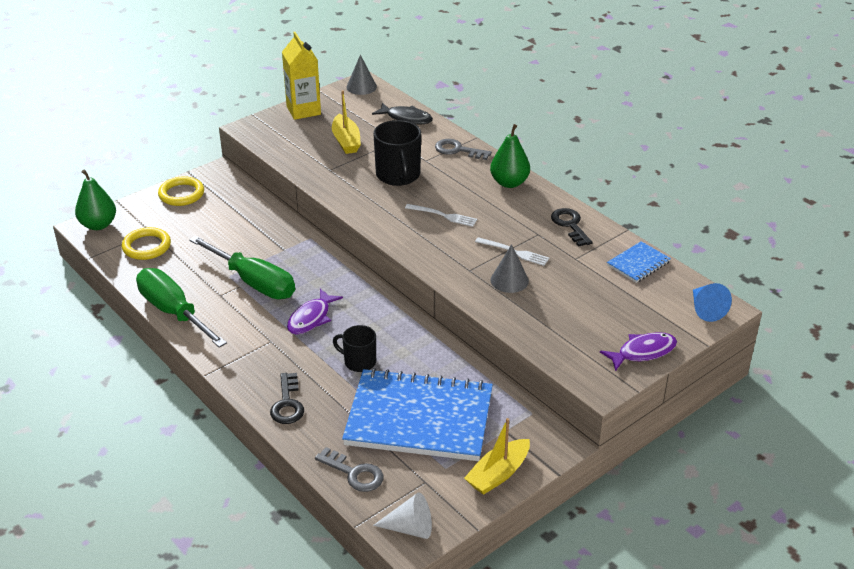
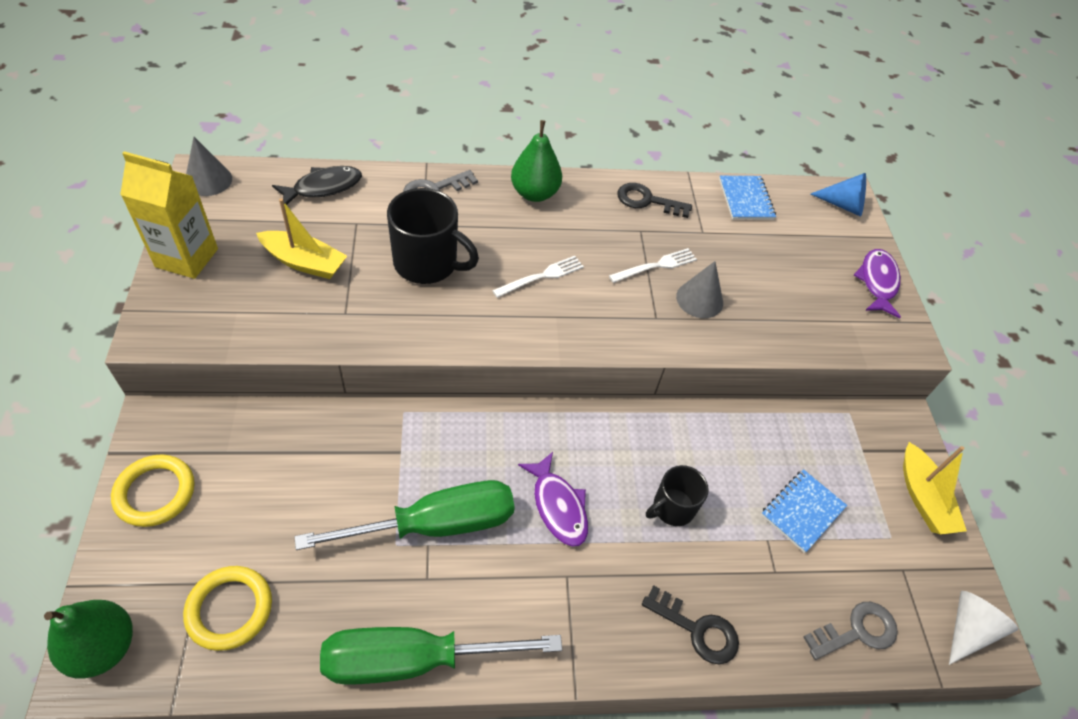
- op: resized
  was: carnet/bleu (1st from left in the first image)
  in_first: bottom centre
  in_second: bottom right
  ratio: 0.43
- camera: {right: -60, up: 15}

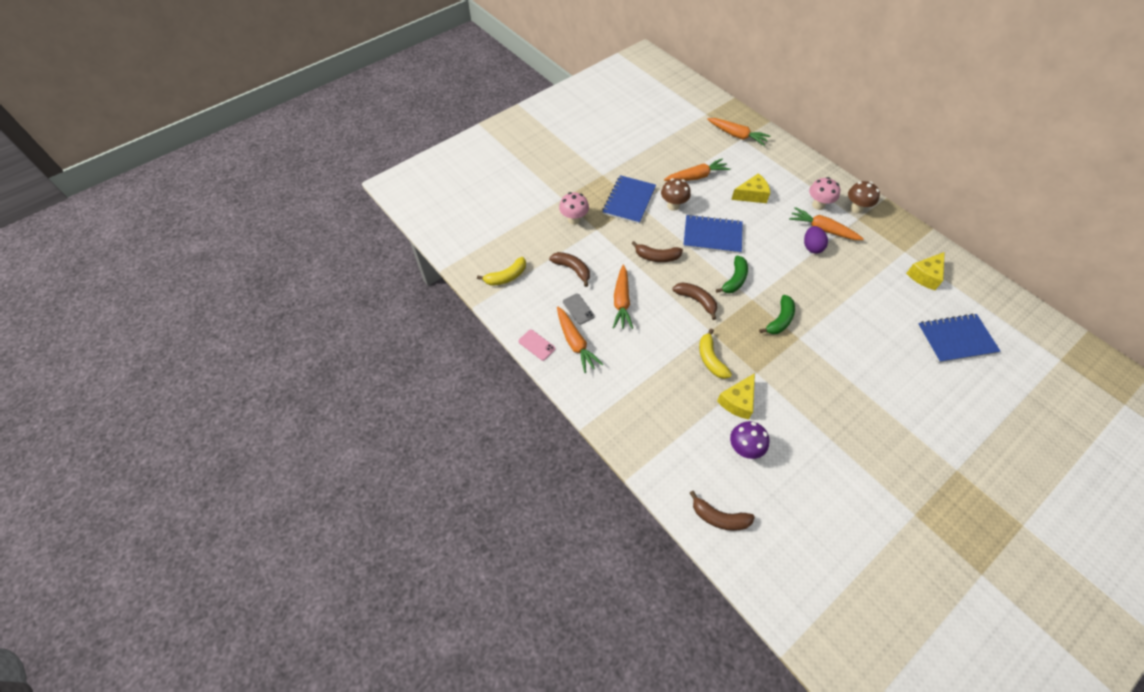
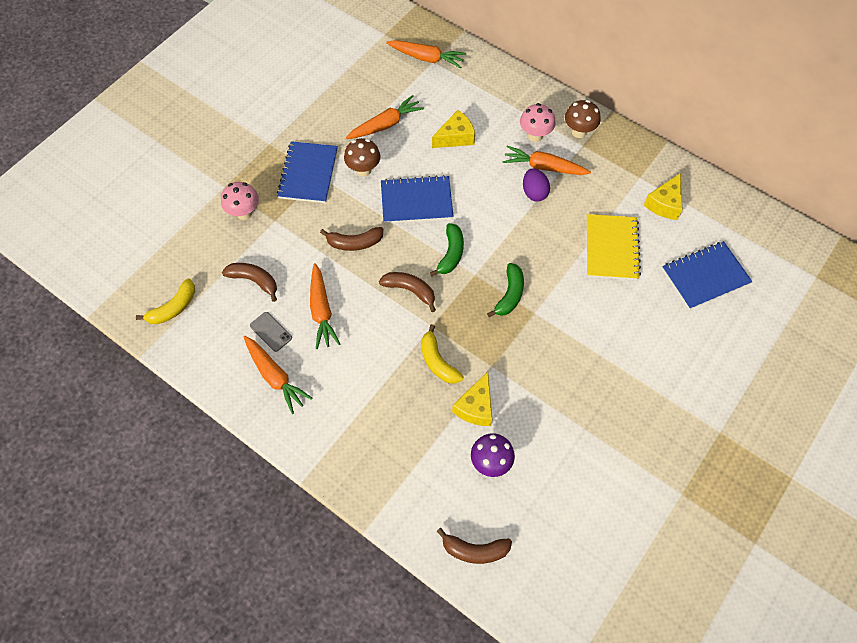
- op: removed
  was: téléphone/rose
  in_first: centre
- op: added
  now: carnet/jaune
  in_second: middle right
- camera: {right: -15, up: 5}

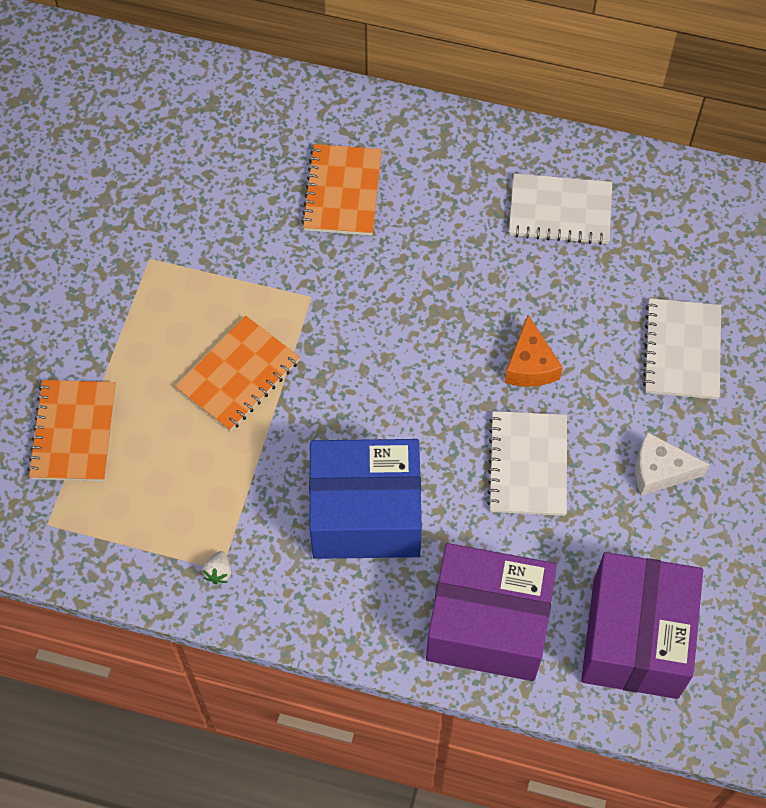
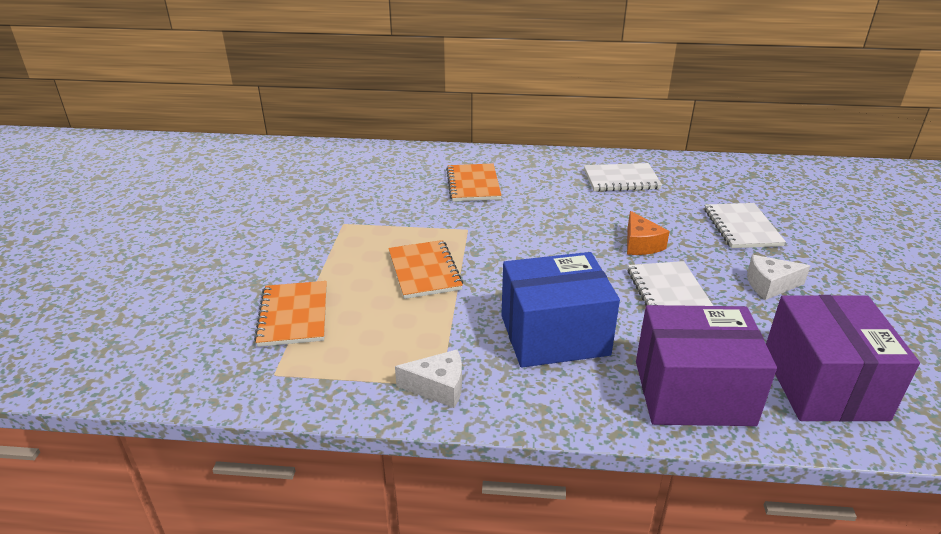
- op: replaced
  was: fraise/blanc
  now: fromage/blanc (1st from left)
  in_first: bottom left
  in_second: bottom centre
- op: turned
  was: carnet/orange (2nd from left)
  in_first: middle left
  in_second: centre
  clockwise: -45
- camera: {right: -10, up: -30}

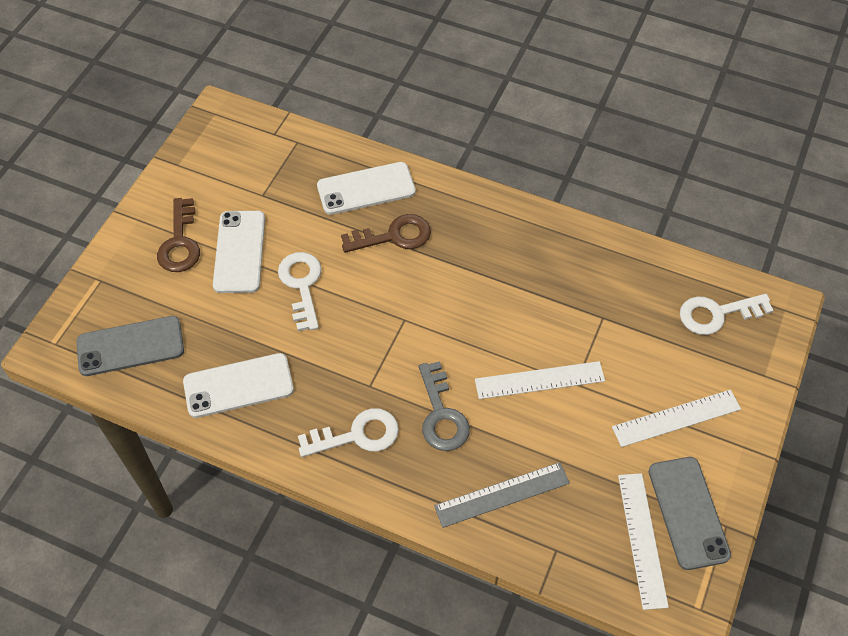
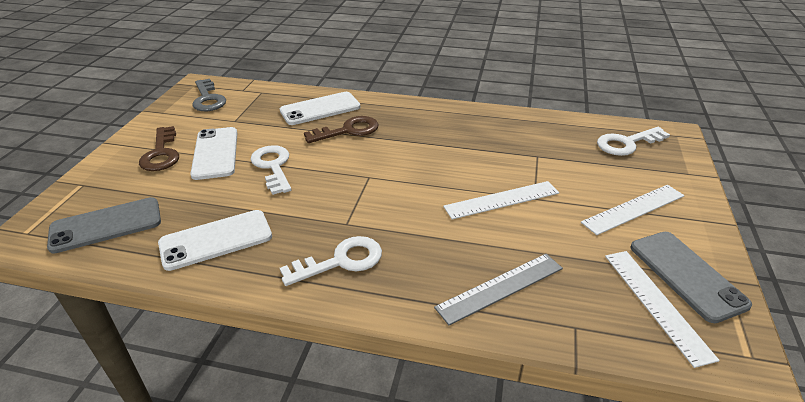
- op: moved
  was: clé/gris
  in_first: centre
  in_second: top left
- camera: {right: -10, up: -20}

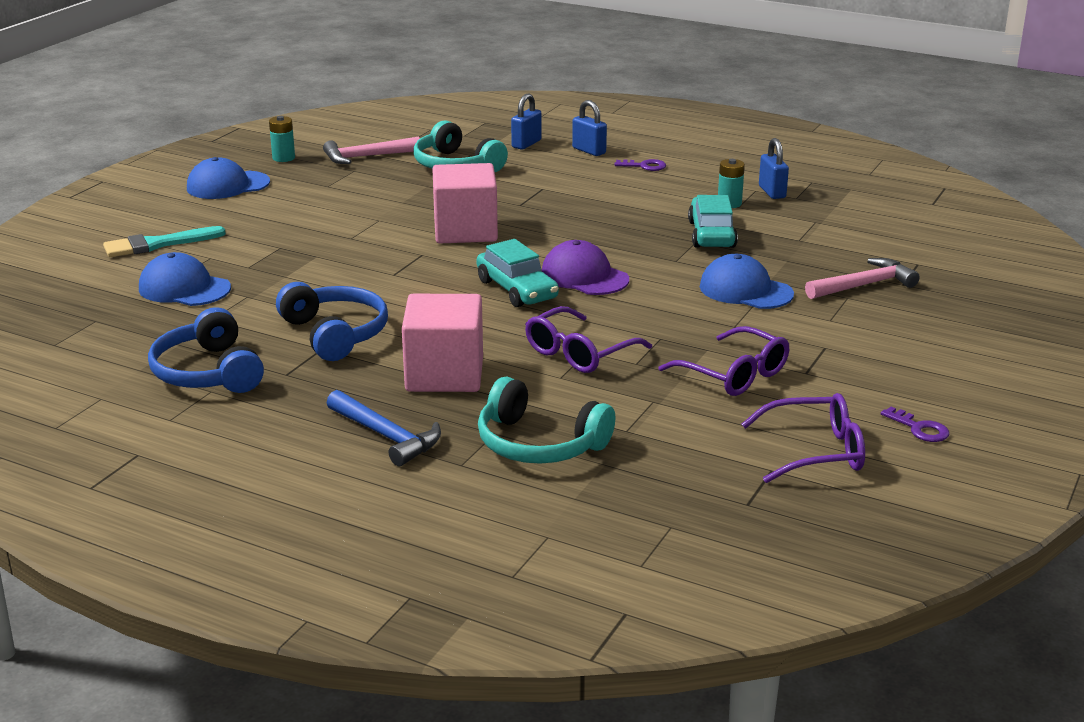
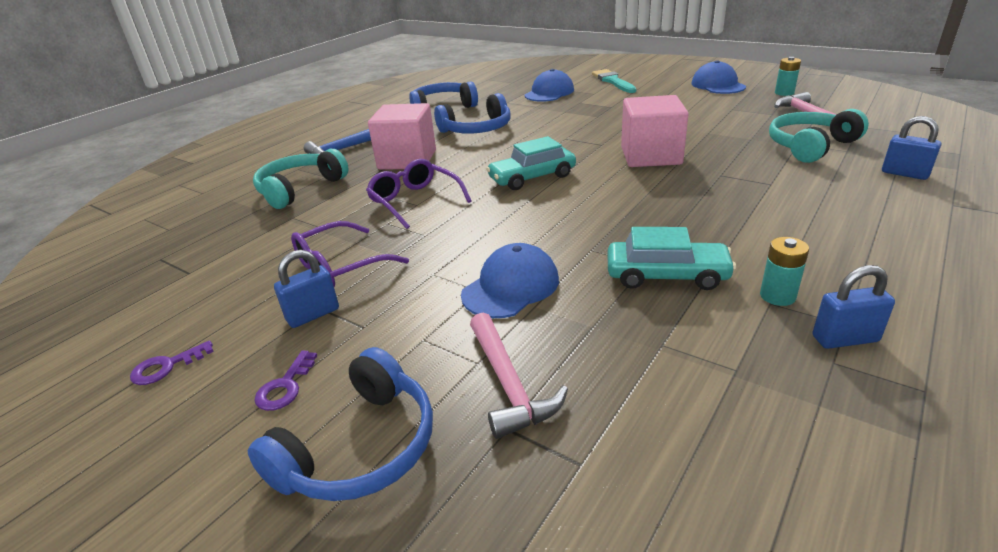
- op: removed
  was: casquette/violet
  in_first: centre
- op: removed
  was: lunettes/violet (3rd from left)
  in_first: middle right
- op: added
  now: casque audio/bleu (1st from left)
  in_second: bottom centre
- op: moved
  was: cadenas/bleu (2nd from left in the first image)
  now: cadenas/bleu (1st from left)
  in_first: top centre
  in_second: middle left
- op: moved
  was: clé/violet (1st from left in the first image)
  now: clé/violet (2nd from left)
  in_first: top centre
  in_second: bottom left
- camera: {right: 100, up: 5}

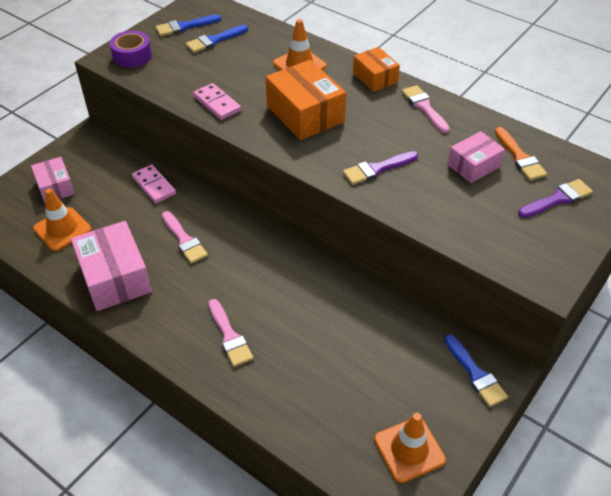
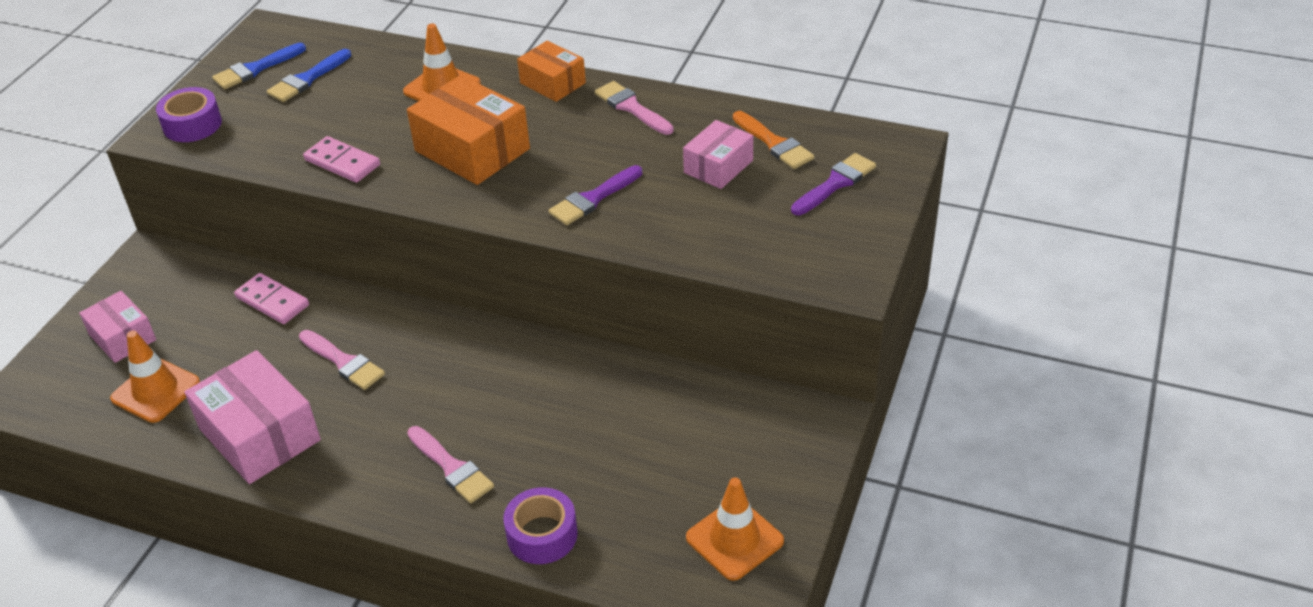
- op: removed
  was: pinceau/bleu (3rd from left)
  in_first: bottom right
- op: added
  now: ruban adhésif/violet (2nd from left)
  in_second: bottom centre
- camera: {right: -15, up: -5}

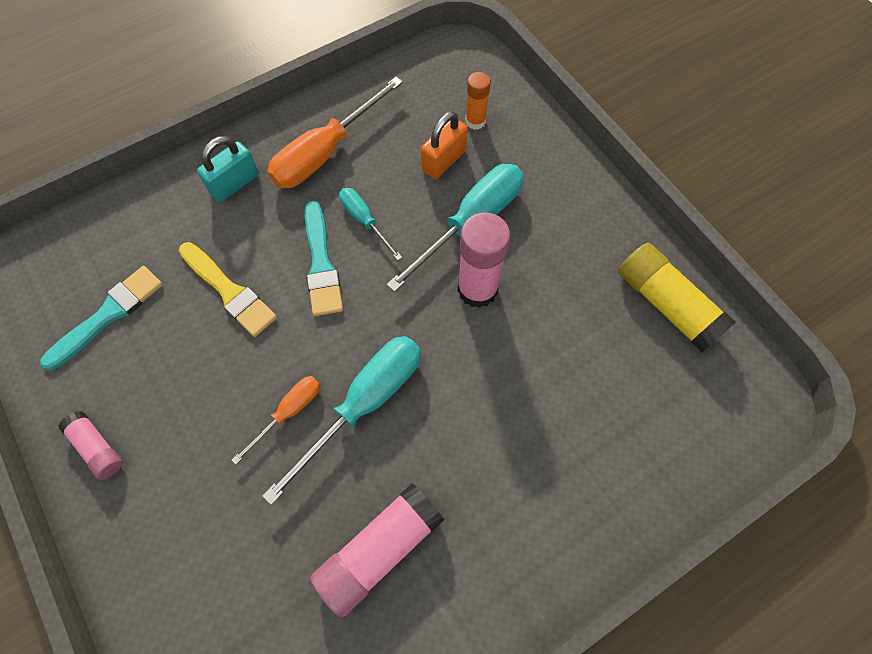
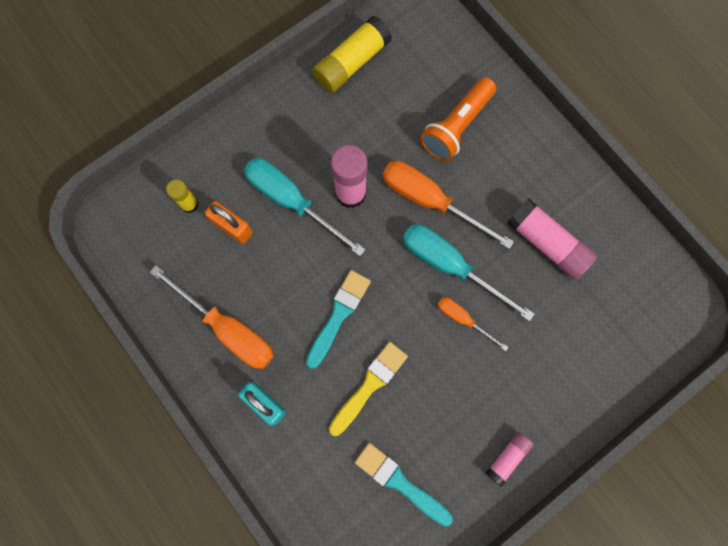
- op: removed
  was: tournevis/turquoise (2nd from left)
  in_first: centre
- op: added
  now: tournevis/orange (2nd from left)
  in_second: centre
- op: added
  now: lampe de poche/orange
  in_second: top centre
- op: recoloured
  was: bâton de colle/orange
  now: bâton de colle/jaune (1st from left)
  in_first: top centre
  in_second: middle left
- op: turned
  was: pinceau/turquoise (2nd from left in the first image)
  in_first: centre
  in_second: centre
  clockwise: -45
- camera: {right: -95, up: 10}

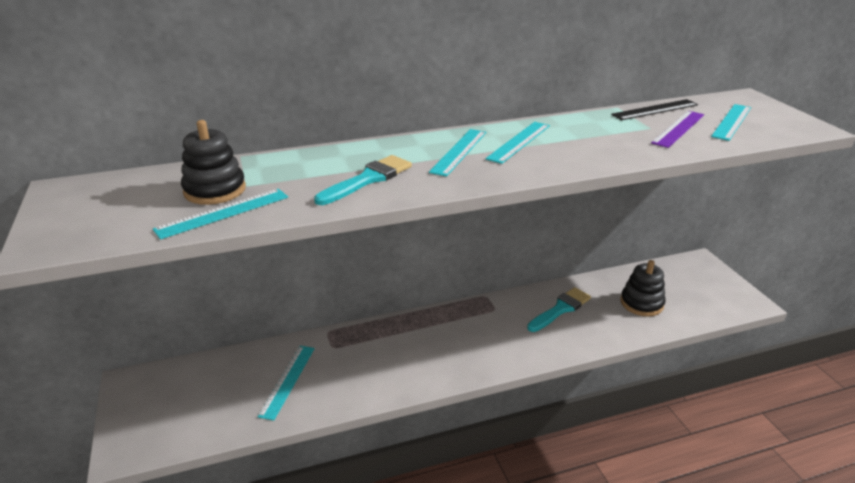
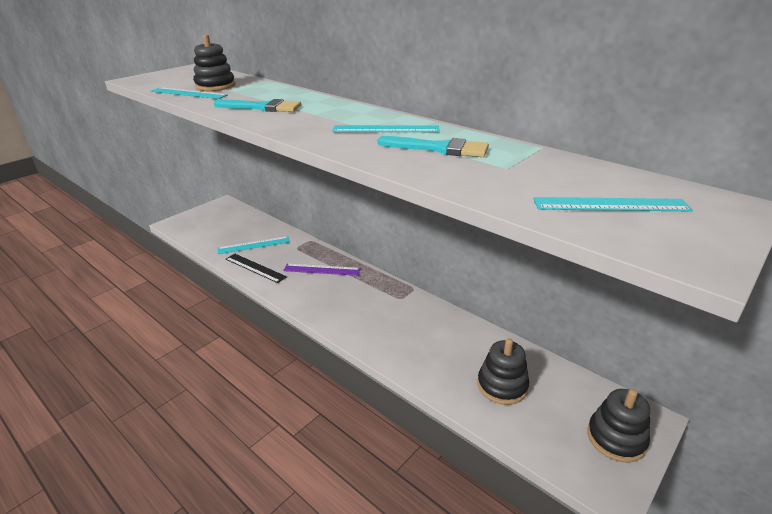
- op: removed
  was: règle/turquoise (3rd from left)
  in_first: top centre
- op: added
  now: jouet à empiler/noir (3rd from left)
  in_second: bottom right
- op: moved
  was: pinceau/turquoise (2nd from left)
  in_first: centre
  in_second: top centre
- op: moved
  was: règle/noir
  in_first: top right
  in_second: middle left
- op: moved
  was: règle/violet
  in_first: top right
  in_second: centre
- camera: {right: 60, up: 0}

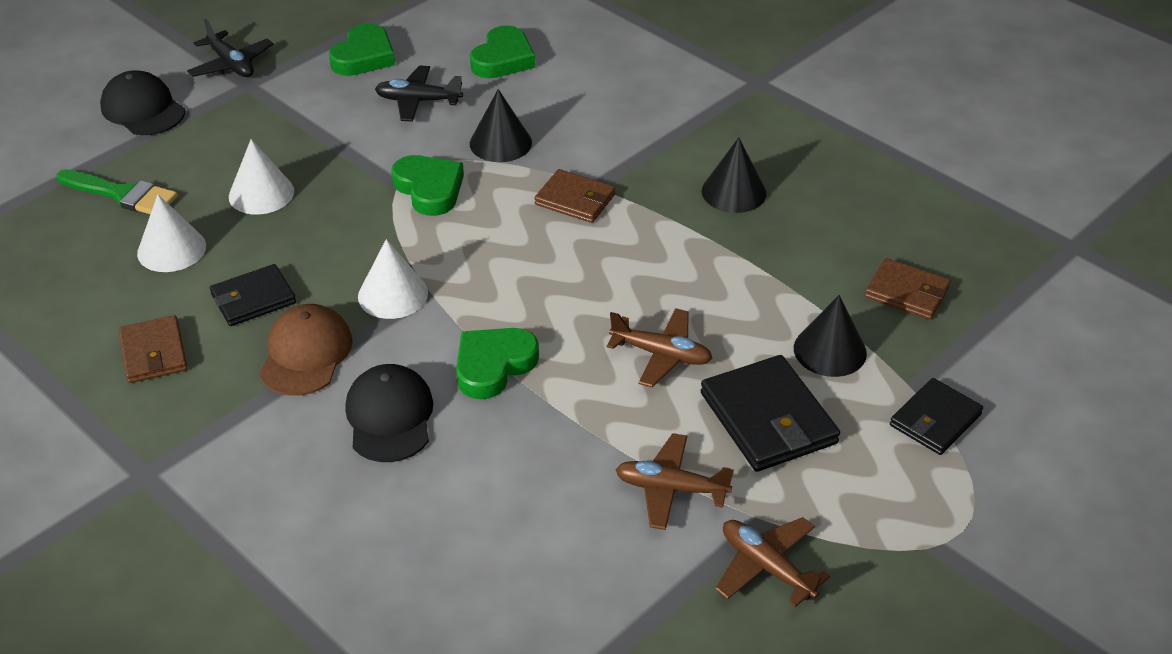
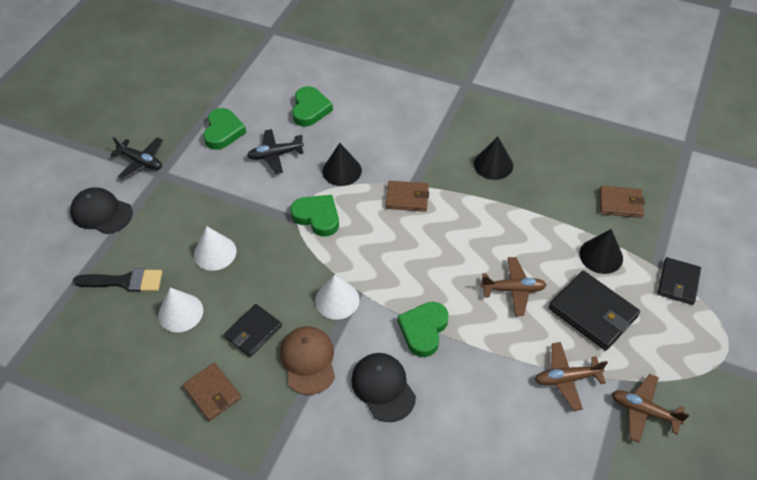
- op: recoloured
  was: pinceau/vert
  now: pinceau/noir
  in_first: top left
  in_second: middle left
- camera: {right: -20, up: 10}

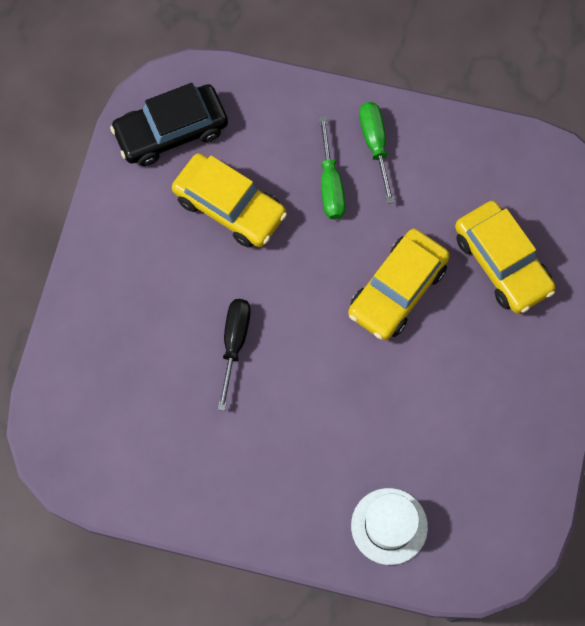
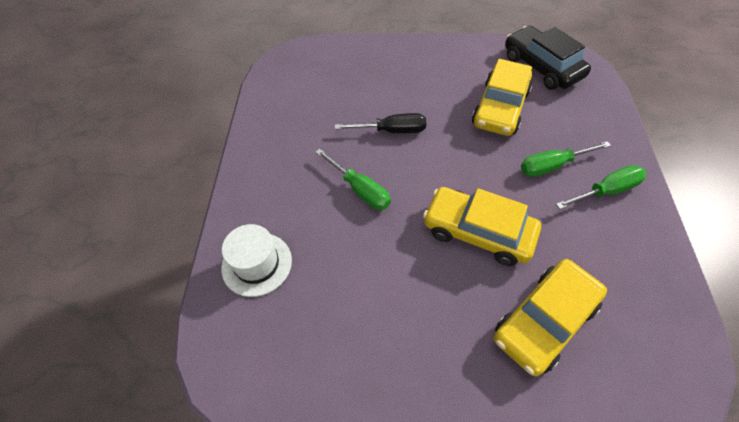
- op: added
  now: tournevis/vert (1st from left)
  in_second: centre
- camera: {right: 80, up: -15}

